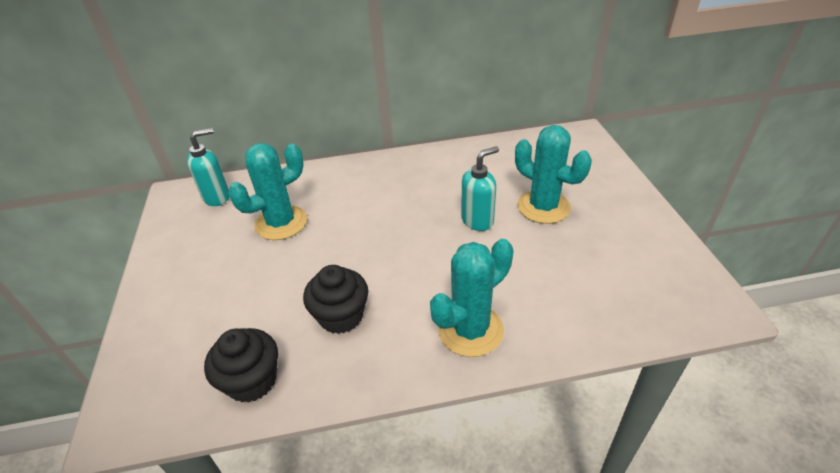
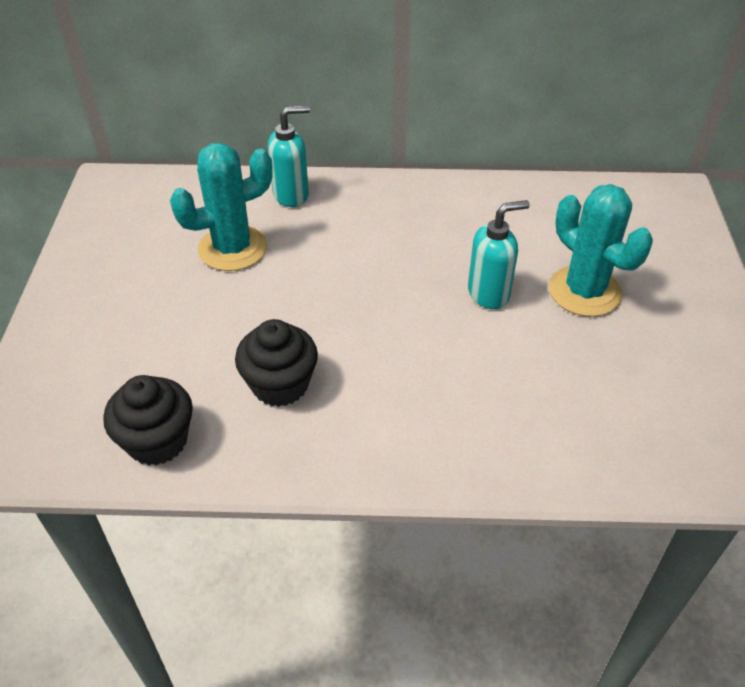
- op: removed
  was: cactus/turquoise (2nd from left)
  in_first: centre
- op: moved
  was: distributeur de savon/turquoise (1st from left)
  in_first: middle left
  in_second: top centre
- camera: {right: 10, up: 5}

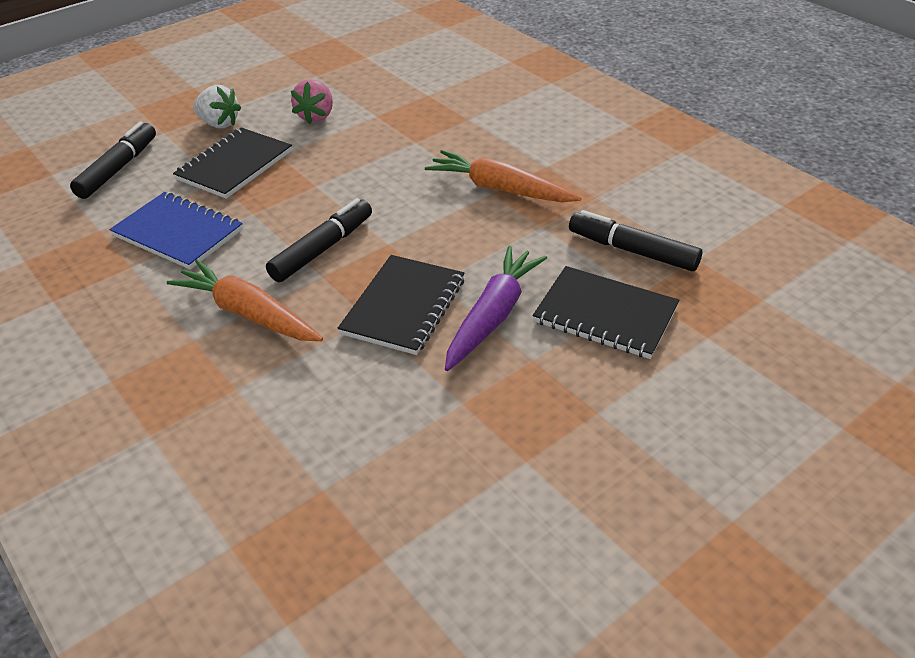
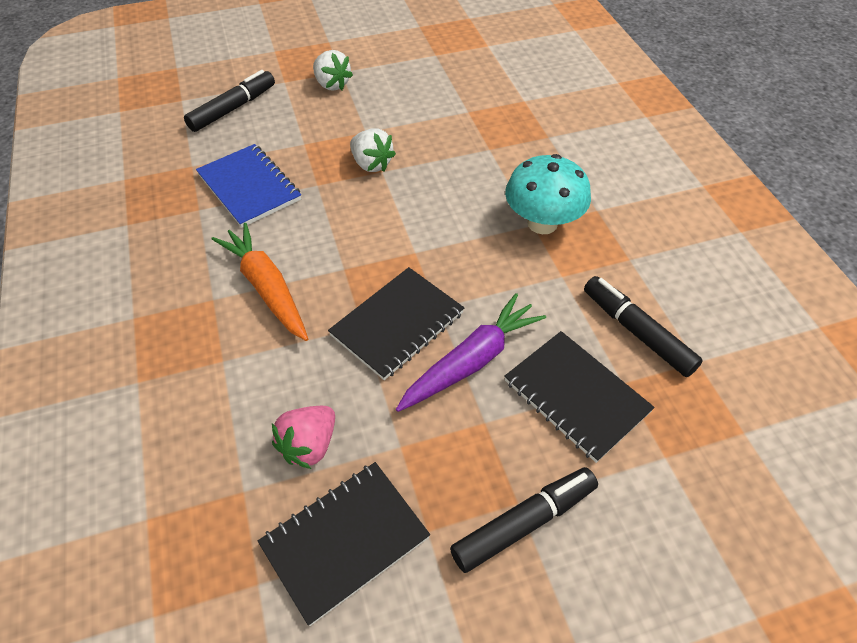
- op: added
  now: fraise/blanc (2nd from left)
  in_second: top centre
- op: moved
  was: carnet/noir (1st from left)
  in_first: top left
  in_second: bottom centre
- op: moved
  was: feutre/noir (2nd from left)
  in_first: centre
  in_second: bottom centre
- op: moved
  was: fraise/rose
  in_first: top centre
  in_second: bottom centre
- op: replaced
  was: carotte/orange (2nd from left)
  now: champignon/turquoise
  in_first: top centre
  in_second: top centre
- camera: {right: 20, up: 10}

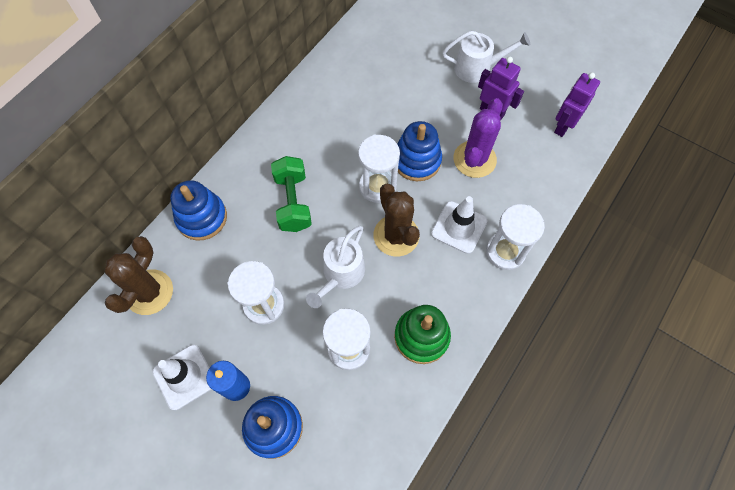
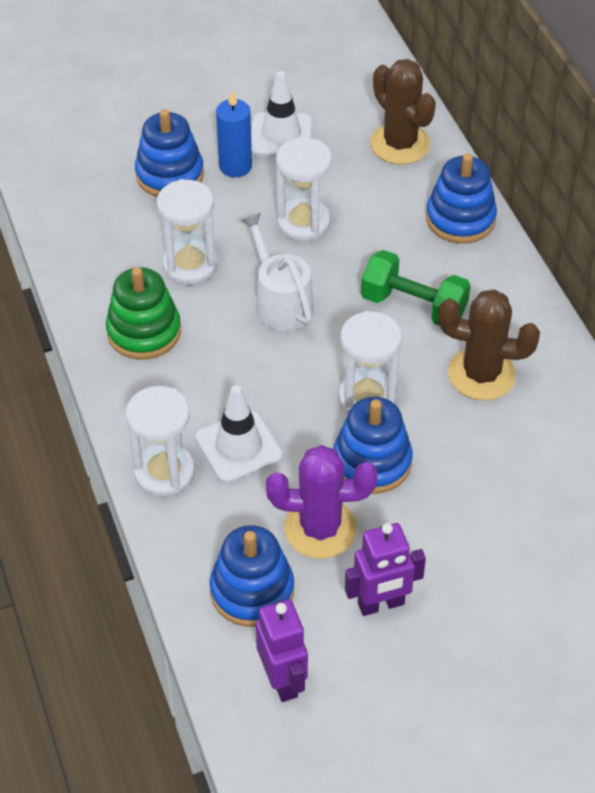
- op: removed
  was: arrosoir/blanc (2nd from left)
  in_first: top centre
- op: added
  now: jouet à empiler/bleu (2nd from left)
  in_second: bottom centre
- op: moved
  was: cactus/marron (2nd from left)
  in_first: centre
  in_second: middle right
- op: turned
  was: cactus/violet
  in_first: top centre
  in_second: centre
  clockwise: -60
- camera: {right: 125, up: -15}

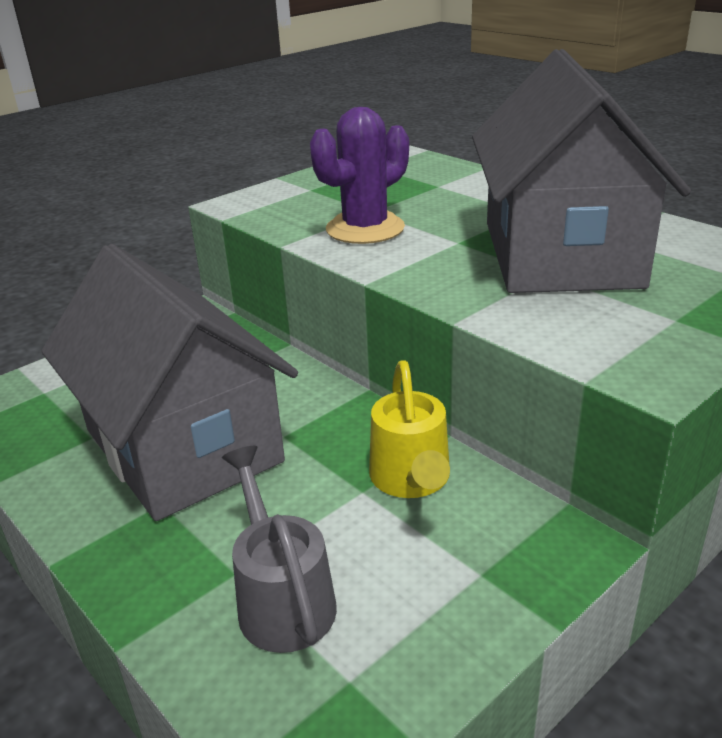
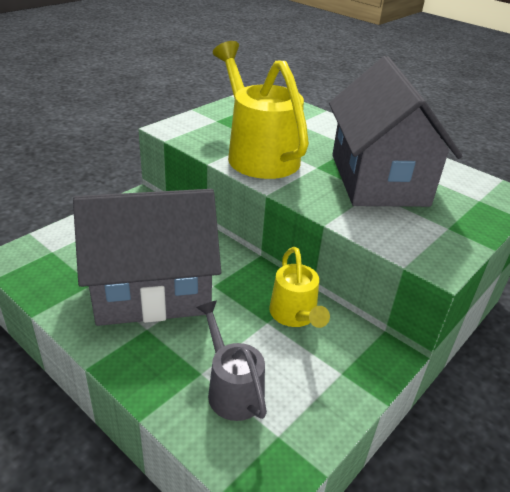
- op: replaced
  was: cactus/violet
  now: arrosoir/jaune (1st from left)
  in_first: top centre
  in_second: top centre
- op: turned
  was: maison/gris (1st from left)
  in_first: middle left
  in_second: middle left
  clockwise: -60
- camera: {right: -10, up: 5}

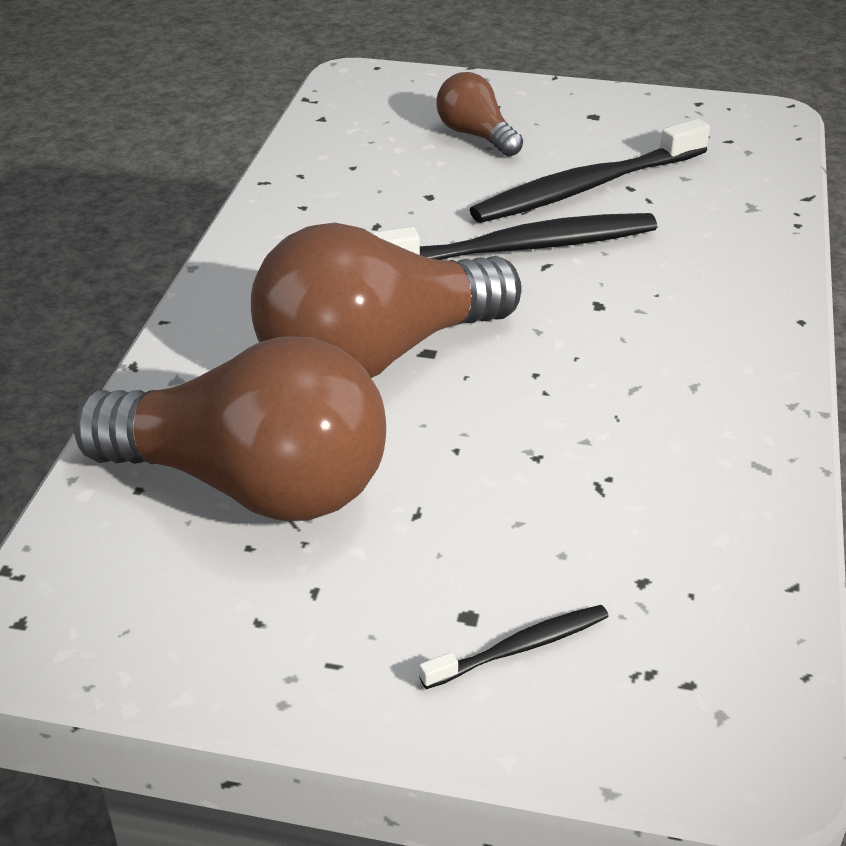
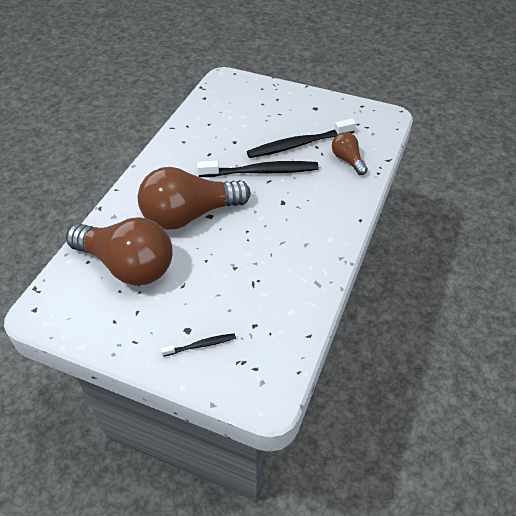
- op: moved
  was: ampoule/marron (3rd from left)
  in_first: top centre
  in_second: top right
- camera: {right: 10, up: 10}

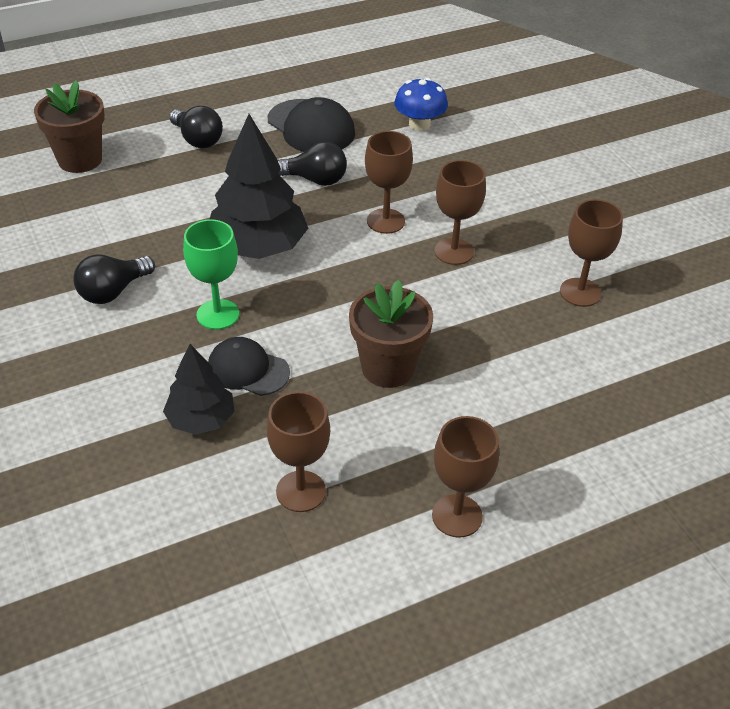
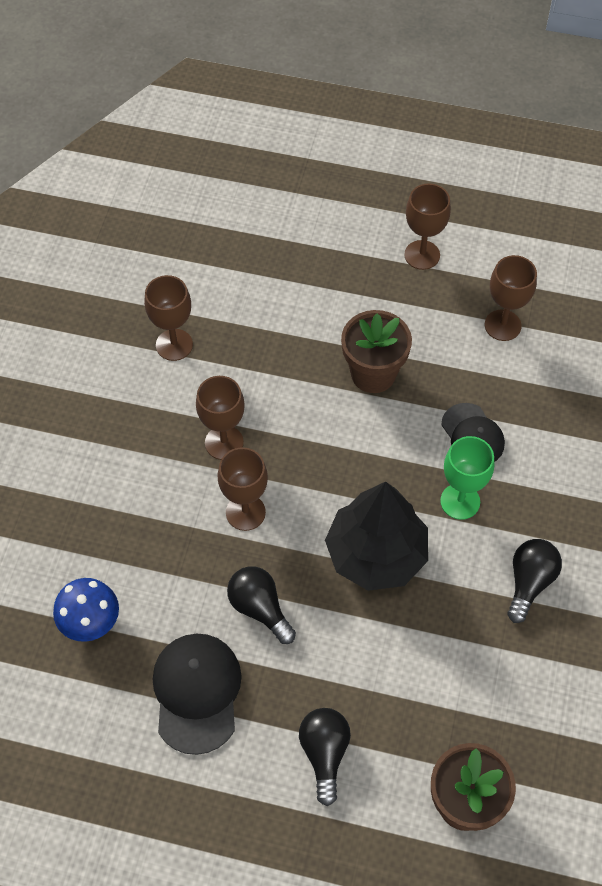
- op: removed
  was: arbre/noir (1st from left)
  in_first: middle left
- op: turned
  was: ampoule/noir (1st from left in the first image)
  in_first: middle left
  in_second: middle right
  clockwise: -60
- camera: {right: -140, up: 15}

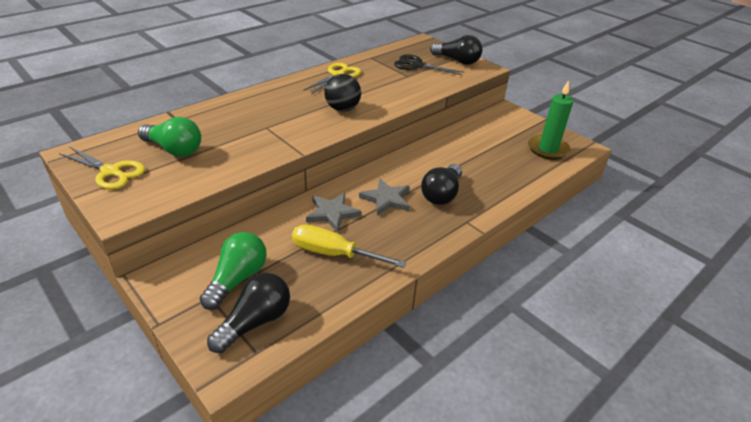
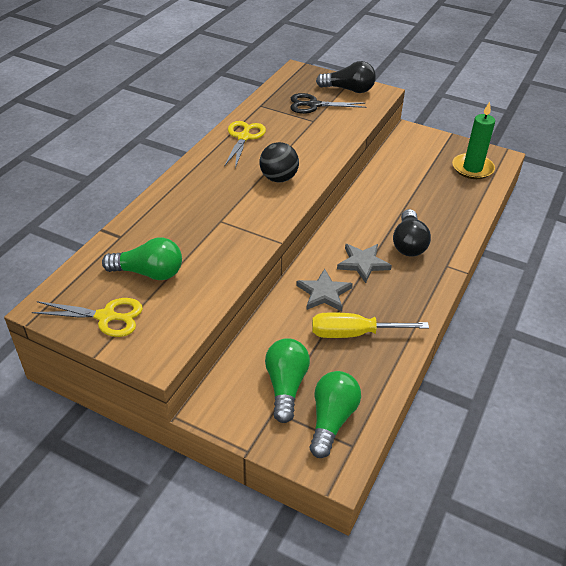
- op: recoloured
  was: ampoule/noir (1st from left)
  now: ampoule/vert (3rd from left)
  in_first: bottom left
  in_second: bottom centre
- camera: {right: -20, up: 5}

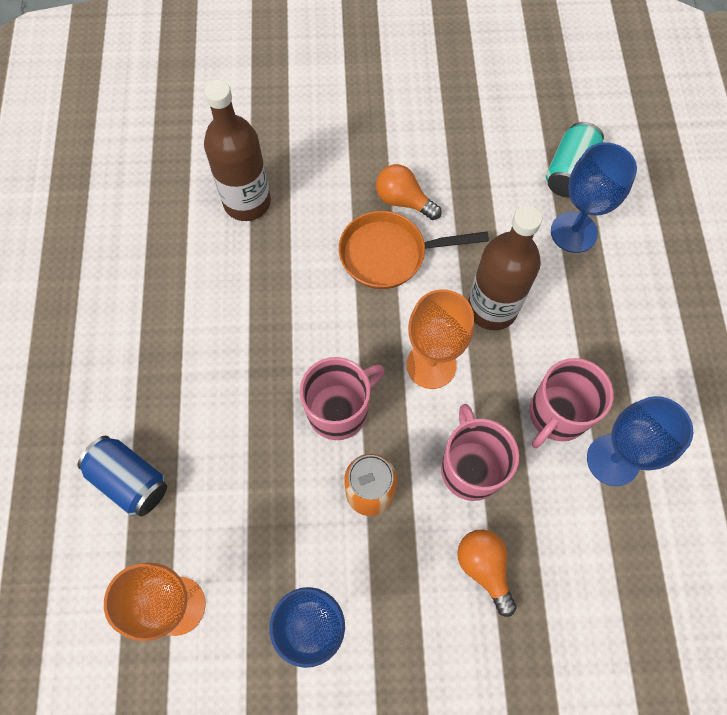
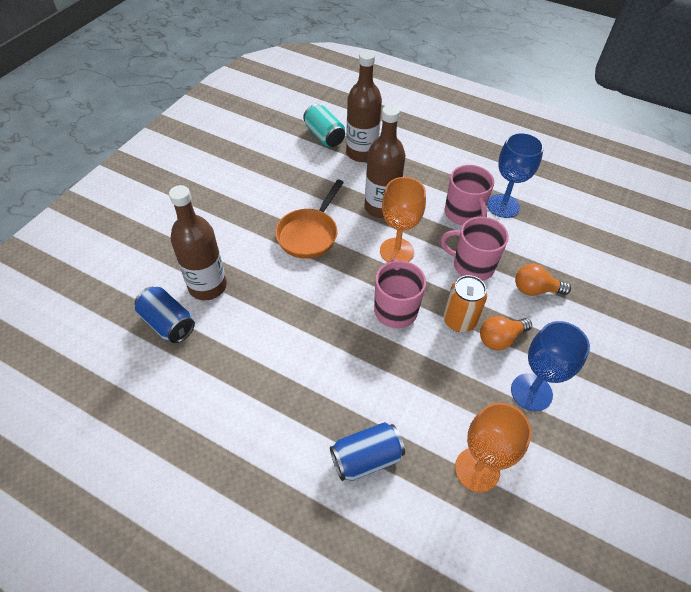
- op: added
  now: canette/bleu (1st from left)
  in_second: middle left
- op: moved
  was: ampoule/orange (1st from left)
  in_first: top centre
  in_second: middle right
- op: replaced
  was: verre à pied/bleu (2nd from left)
  now: bouteille/marron (2nd from left)
  in_first: top right
  in_second: top centre
- camera: {right: -60, up: -15}

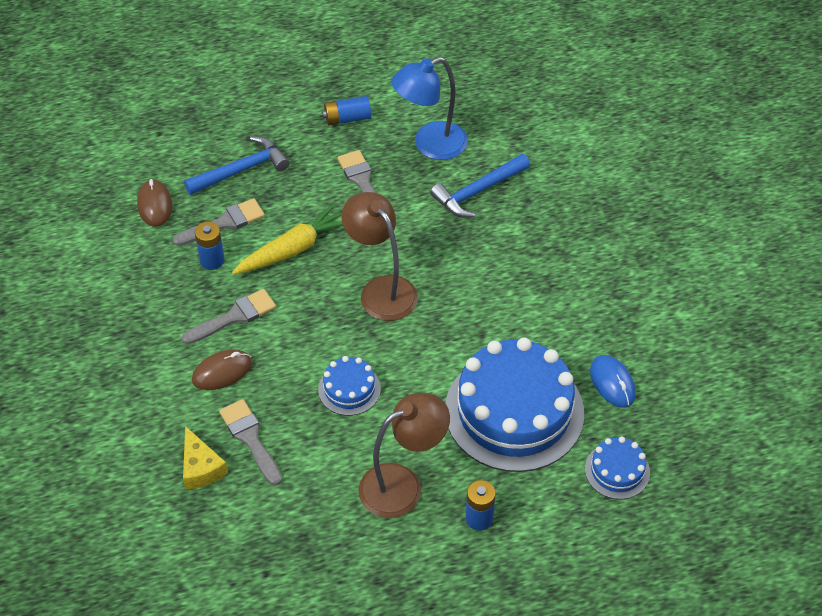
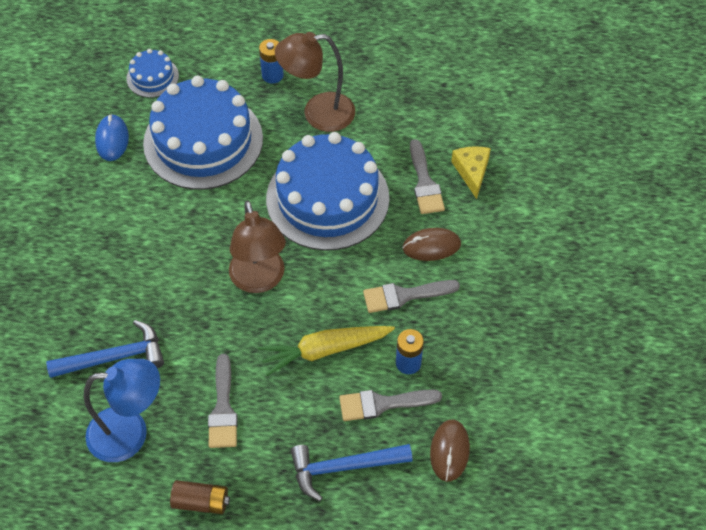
- op: recoloured
  was: pile/bleu (2nd from left)
  now: pile/marron
  in_first: top centre
  in_second: bottom left
- op: resized
  was: gâteau/bleu (1st from left in the first image)
  in_first: centre
  in_second: centre
  ratio: 2.2
- camera: {right: -160, up: 5}

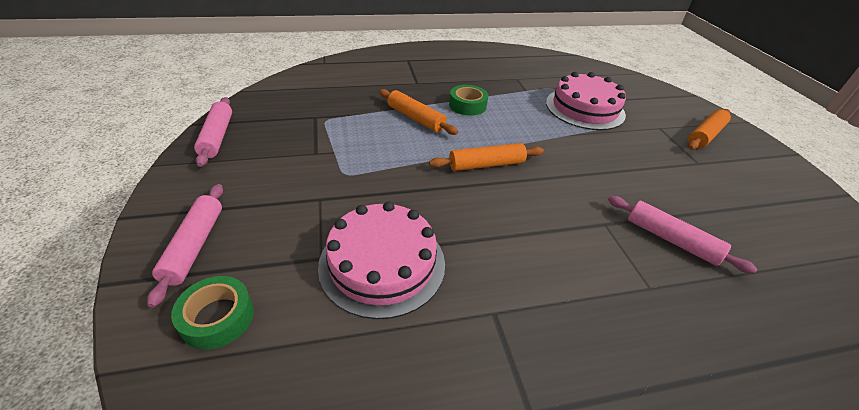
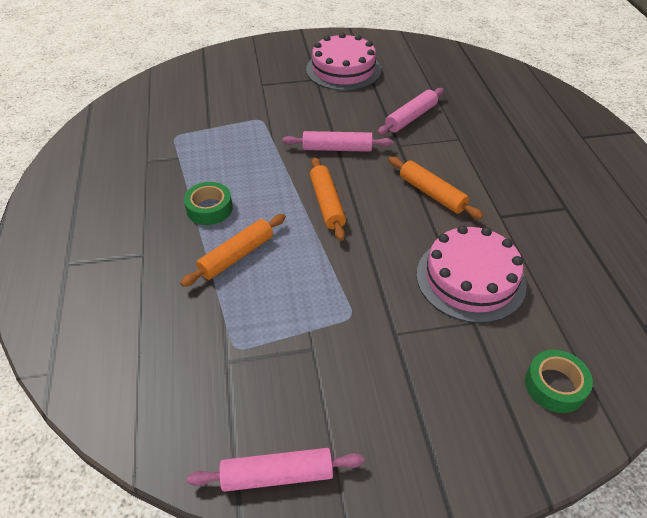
- op: moved
  was: rouleau à pâtisserie/rose (1st from left in the first image)
  now: rouleau à pâtisserie/rose (2nd from left)
  in_first: middle left
  in_second: top centre
- op: moved
  was: gâteau/rose (2nd from left in the first image)
  now: gâteau/rose (1st from left)
  in_first: top right
  in_second: top centre
- op: moved
  was: rouleau à pâtisserie/orange (3rd from left)
  in_first: top right
  in_second: middle right
- camera: {right: -85, up: 5}

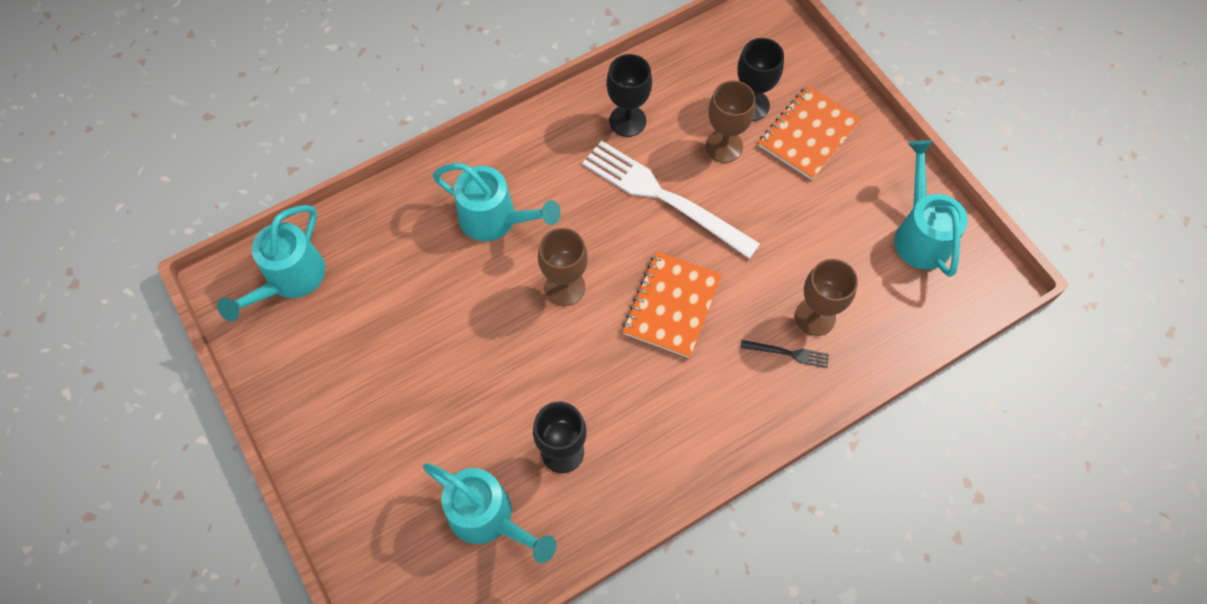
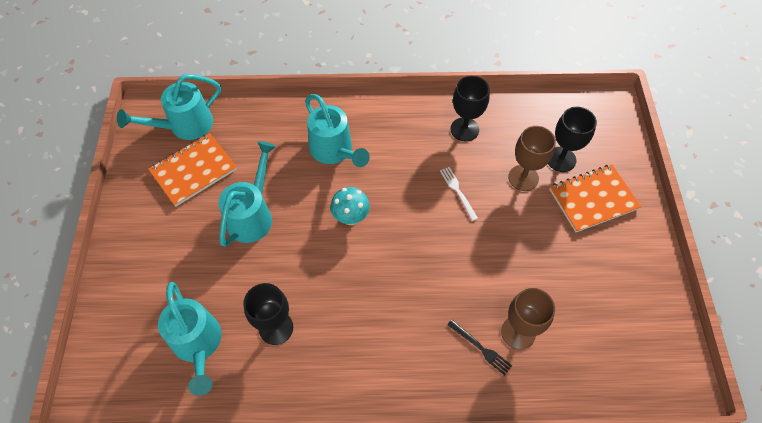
- op: moved
  was: carnet/orange (1st from left)
  in_first: centre
  in_second: middle left
- op: moved
  was: arrosoir/turquoise (4th from left in the first image)
  now: arrosoir/turquoise (3rd from left)
  in_first: middle right
  in_second: middle left
- op: replaced
  was: verre à pied/marron (1st from left)
  now: champignon/turquoise
  in_first: centre
  in_second: centre
- op: resized
  was: fourchette/blanc
  in_first: top centre
  in_second: centre
  ratio: 0.42
- camera: {right: 30, up: -5}

